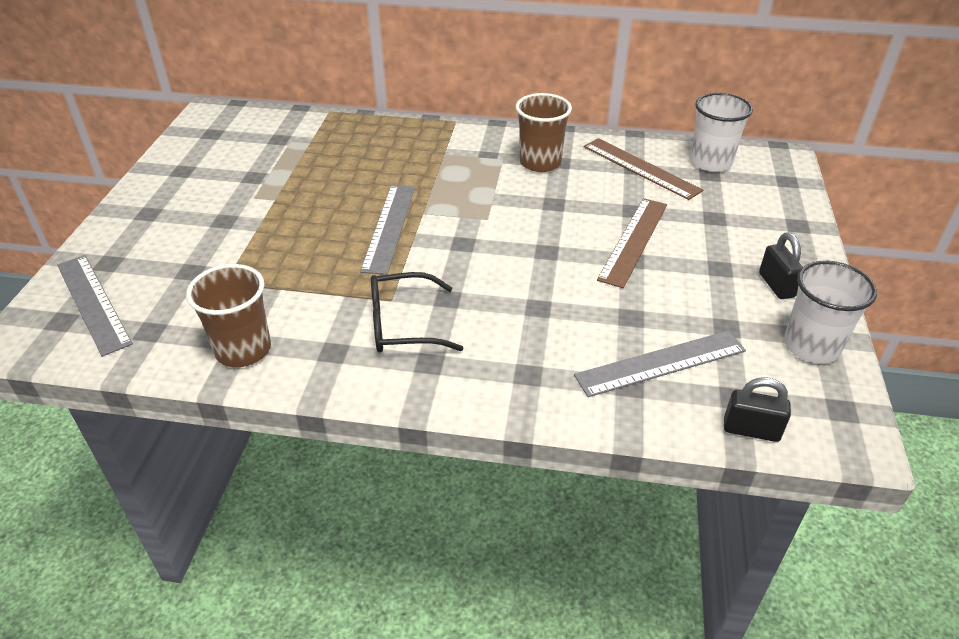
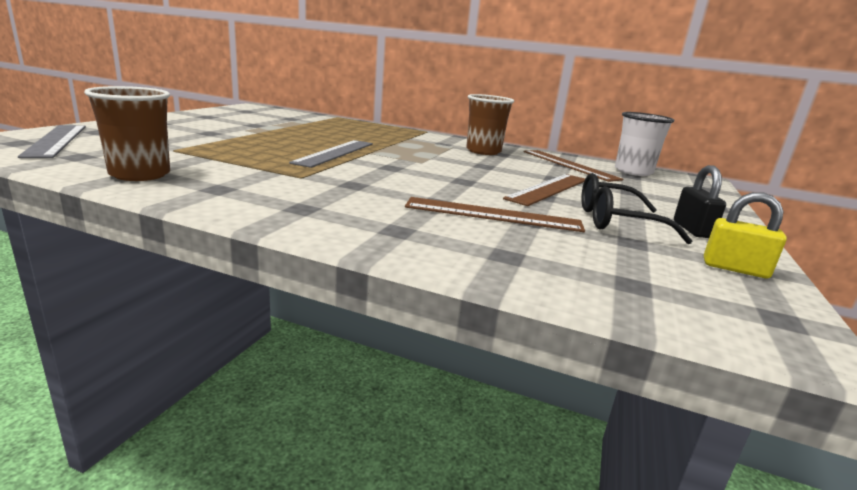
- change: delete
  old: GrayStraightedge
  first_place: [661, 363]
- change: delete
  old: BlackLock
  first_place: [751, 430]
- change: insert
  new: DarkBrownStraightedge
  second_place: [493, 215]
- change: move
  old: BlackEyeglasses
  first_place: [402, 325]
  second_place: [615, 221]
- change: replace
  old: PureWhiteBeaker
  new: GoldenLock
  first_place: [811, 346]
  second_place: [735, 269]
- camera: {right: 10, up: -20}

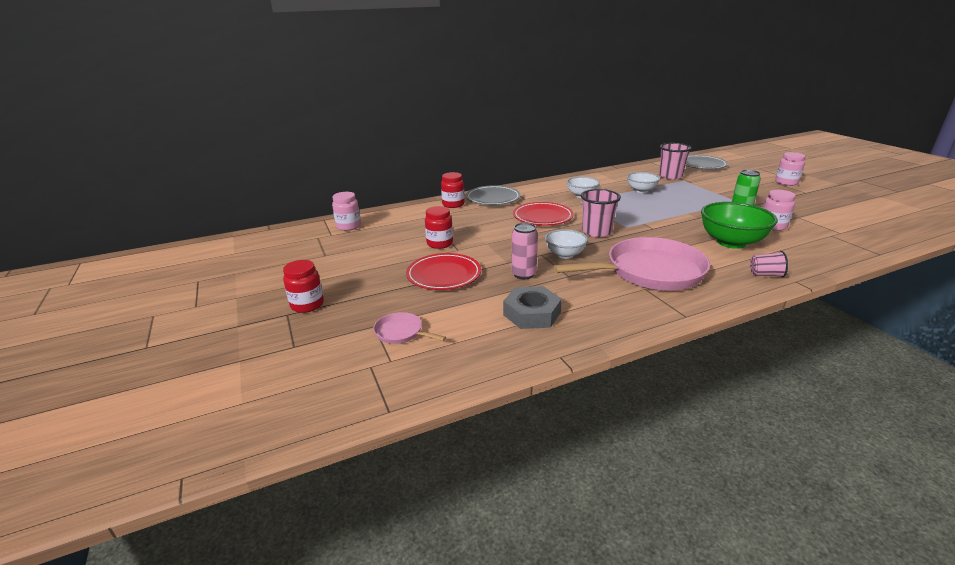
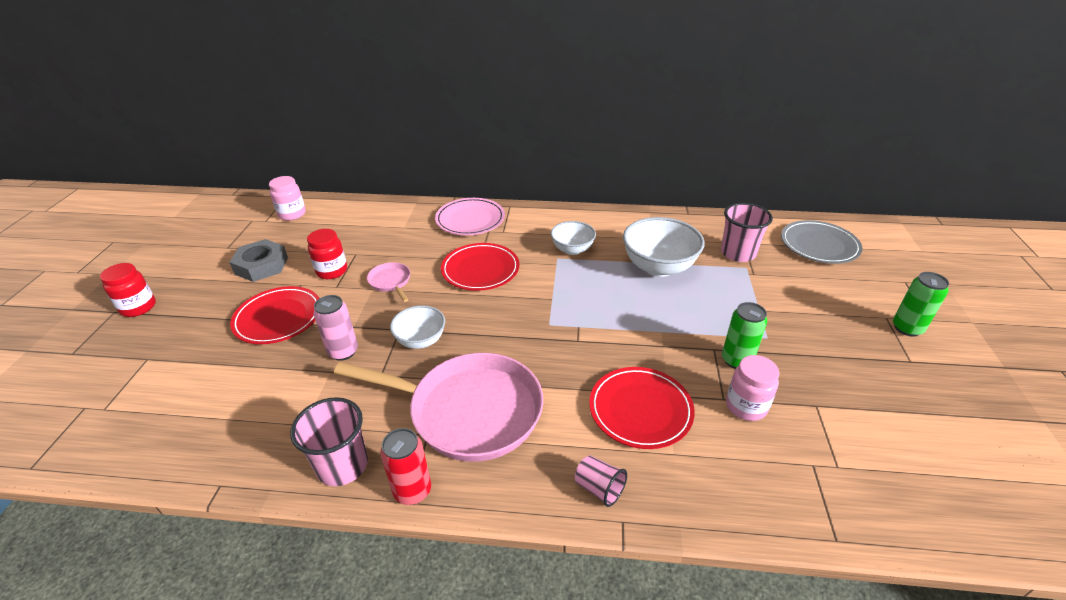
- change: delete
  old: ScarletPreserveJar
  first_place: [453, 204]
- change: insert
  new: ScarletCan
  second_place: [412, 491]
- change: move
  old: RosePinkPan
  first_place: [401, 332]
  second_place: [391, 282]
- change: move
  old: GrayHexNut
  first_place: [531, 313]
  second_place: [261, 265]
- change: move
  old: RosePinkBeaker
  first_place: [596, 232]
  second_place: [342, 465]
- change: replace
  old: EmeraldDeepDish
  new: ScarletFlatDish
  first_place: [731, 242]
  second_place: [640, 410]
- change: replace
  old: RosePinkPreserveJar
  new: EmeraldCan
  first_place: [786, 182]
  second_place: [907, 328]
- change: recolor
  old: GrayFlatDish
  new: RosePinkFlatDish
  first_place: [493, 198]
  second_place: [470, 219]
- change: resize
  old: PureWhiteDeepDish
  first_place: [641, 190]
  second_place: [658, 267]
  factor: 1.67
- camera: {right: 30, up: 10}

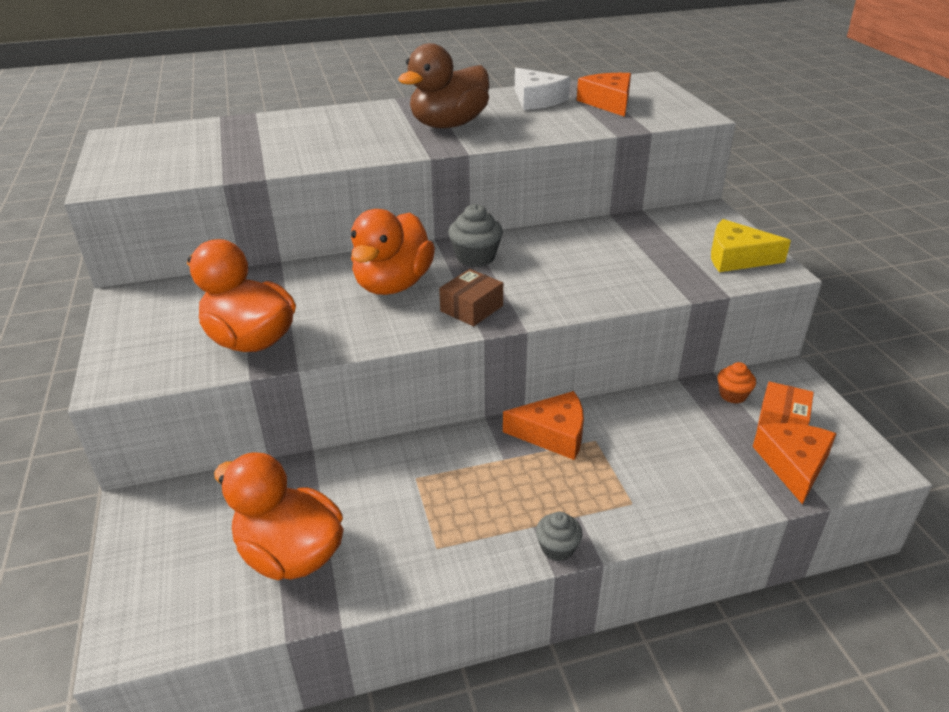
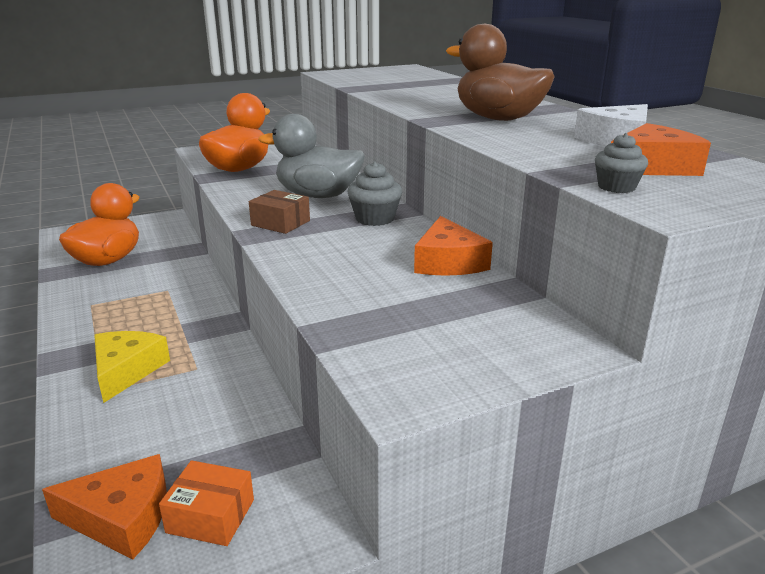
- change: delete
  old: OrangeColouredFairyCake
  first_place: [732, 395]
- change: move
  old: OrangeColouredCheese
  first_place: [553, 434]
  second_place: [448, 262]
- change: move
  old: GrayFairyCake
  first_place: [557, 548]
  second_place: [616, 187]
- change: move
  old: GoldenCheese
  first_place: [737, 257]
  second_place: [126, 370]
- change: recolor
  old: OrangeColouredToyDuck
  new: GrayToyDuck
  first_place: [393, 284]
  second_place: [318, 196]
- camera: {right: 80, up: -10}

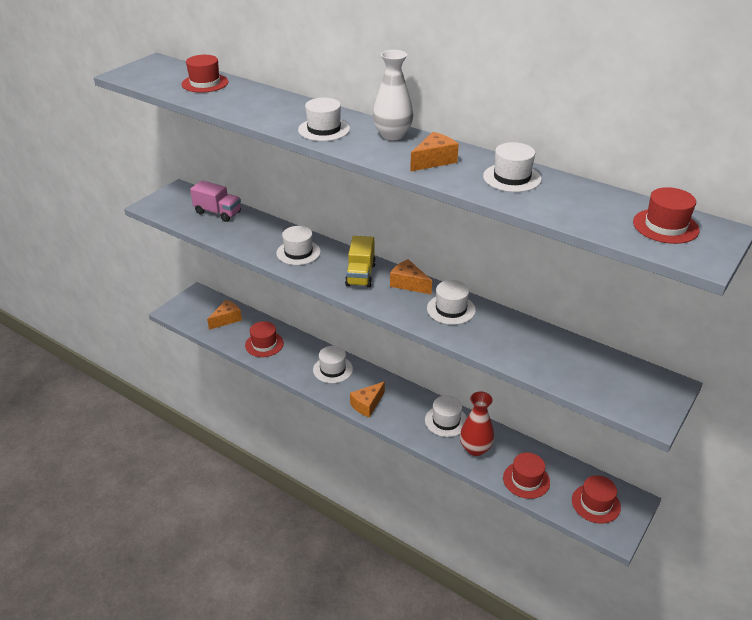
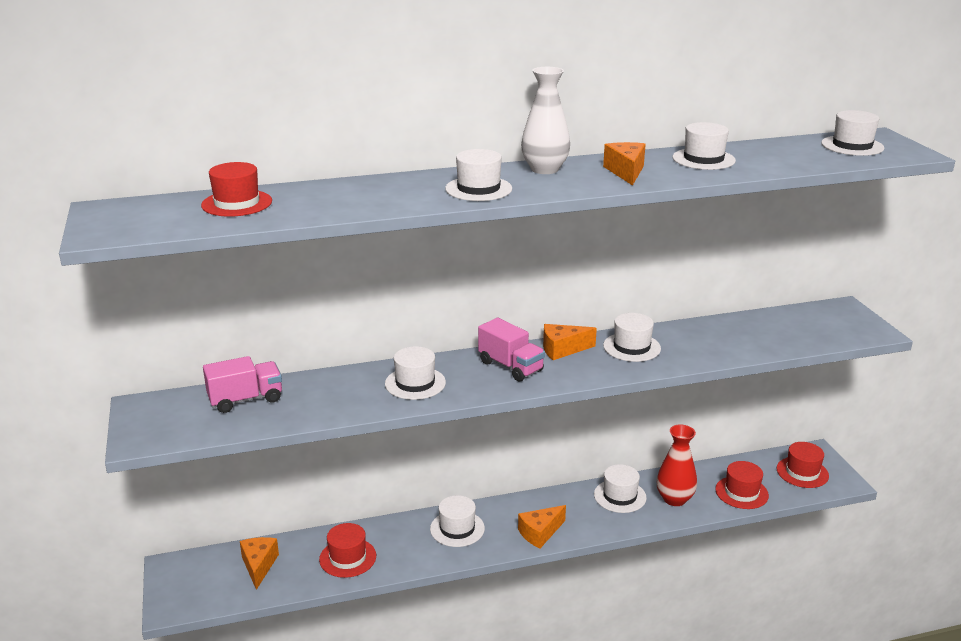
- change: recolor
  old: GoldenTruck
  new: RosePinkTruck
  first_place: [360, 275]
  second_place: [510, 366]
- change: recolor
  old: ScarletTallHat
  new: PureWhiteTallHat
  first_place: [665, 226]
  second_place: [852, 146]
- change: rotate
  old: OrangeColouredCheese
  first_place: [367, 405]
  second_place: [540, 533]
  degrees: 60
- camera: {right: -50, up: -10}

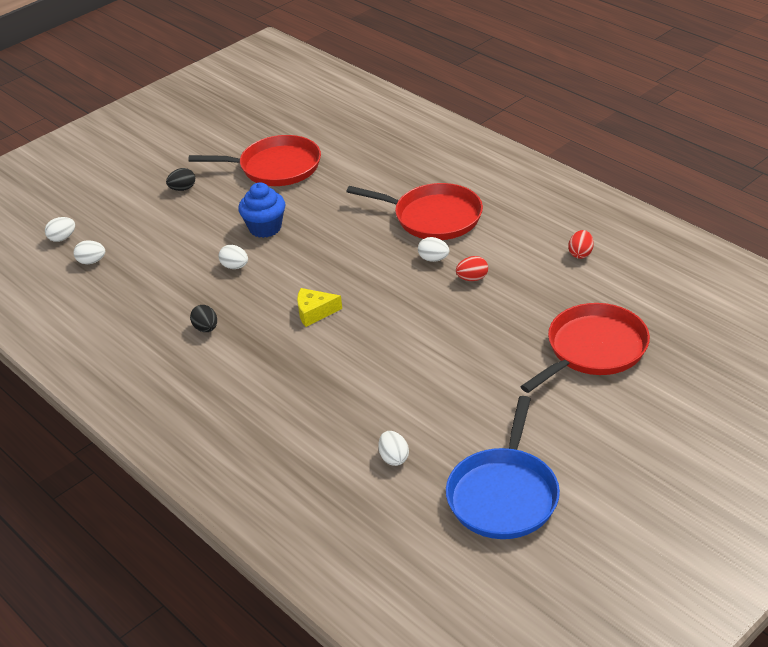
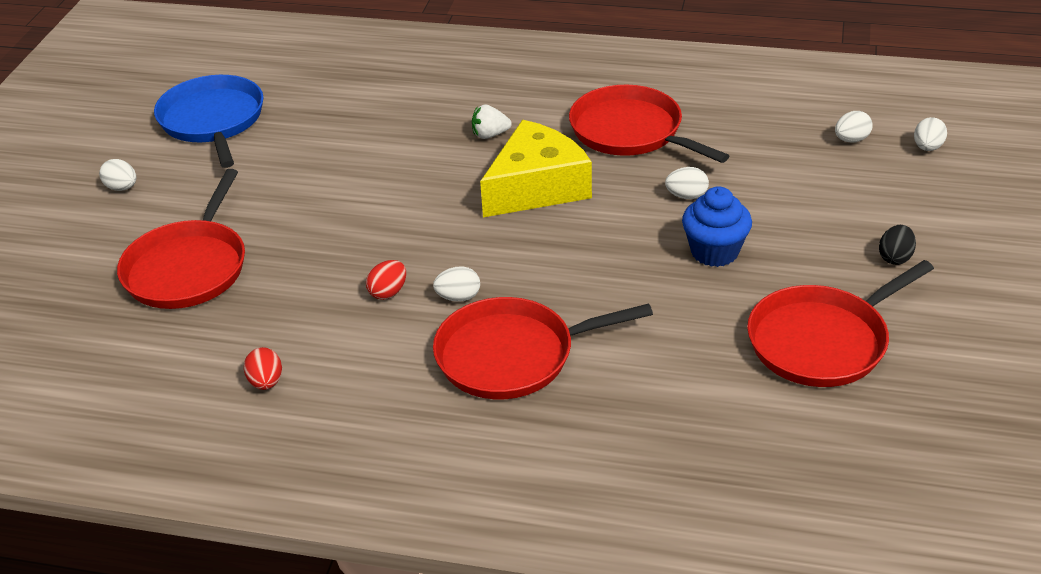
- change: insert
  new: PureWhiteBerry
  second_place: [490, 135]
- change: move
  old: PureWhiteEggShape
  first_place: [394, 458]
  second_place: [122, 188]
- change: replace
  old: BlackEggShape
  new: ScarletPan
  first_place: [206, 328]
  second_place: [631, 132]
- change: resize
  old: GoldenCheese
  first_place: [314, 312]
  second_place: [536, 187]
  factor: 2.02
- camera: {right: 145, up: 0}

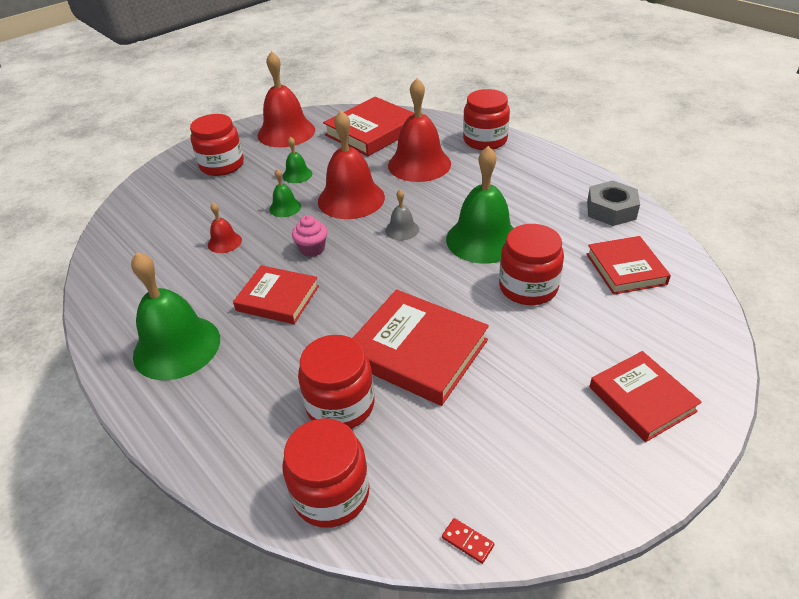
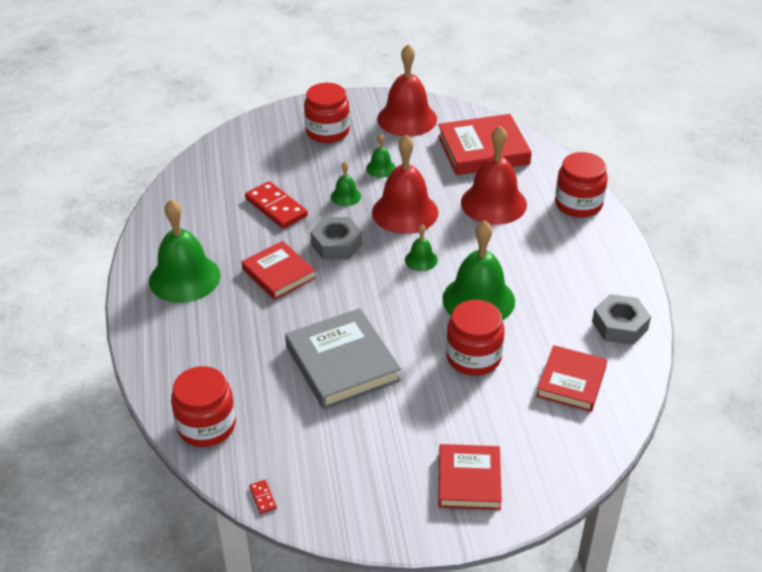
- change: delete
  old: ScarletPreserveJar
  first_place: [340, 405]
- change: replace
  old: ScarletHandBell
  new: ScarletDomino
  first_place: [224, 242]
  second_place: [276, 207]
- change: replace
  old: RosePinkFairyCake
  new: GrayHexNut
  first_place: [312, 249]
  second_place: [336, 244]
- change: recolor
  old: ScarletBook
  new: GrayBook
  first_place: [417, 351]
  second_place: [342, 363]
- change: recolor
  old: GrayHandBell
  new: EmeraldHandBell
  first_place: [402, 229]
  second_place: [421, 260]
- camera: {right: 30, up: 0}

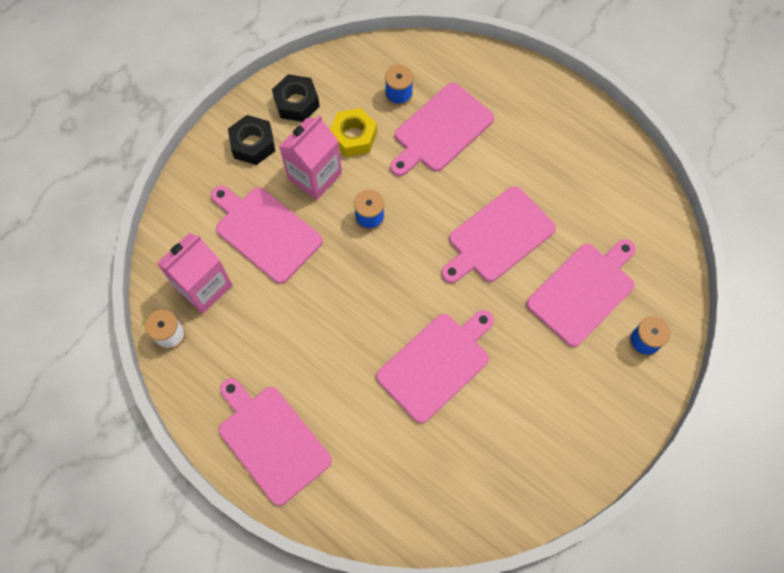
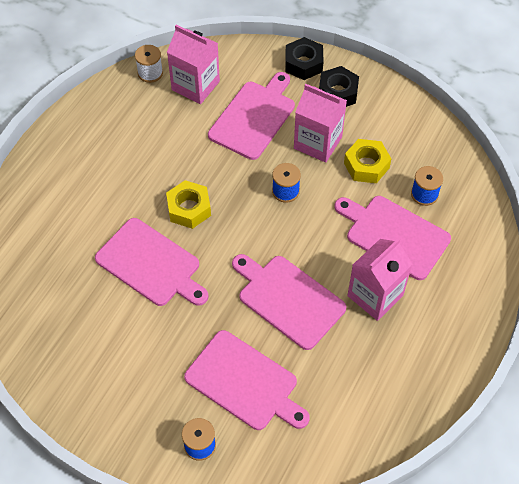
- change: delete
  old: RosePinkBreadBoard
  first_place: [271, 440]
- change: insert
  new: GoldenHexNut
  second_place: [189, 209]
- change: insert
  new: RosePinkMilkCarton
  second_place: [375, 295]
- change: move
  old: BlackHexNut
  first_place: [296, 103]
  second_place: [303, 63]
- camera: {right: 80, up: -10}

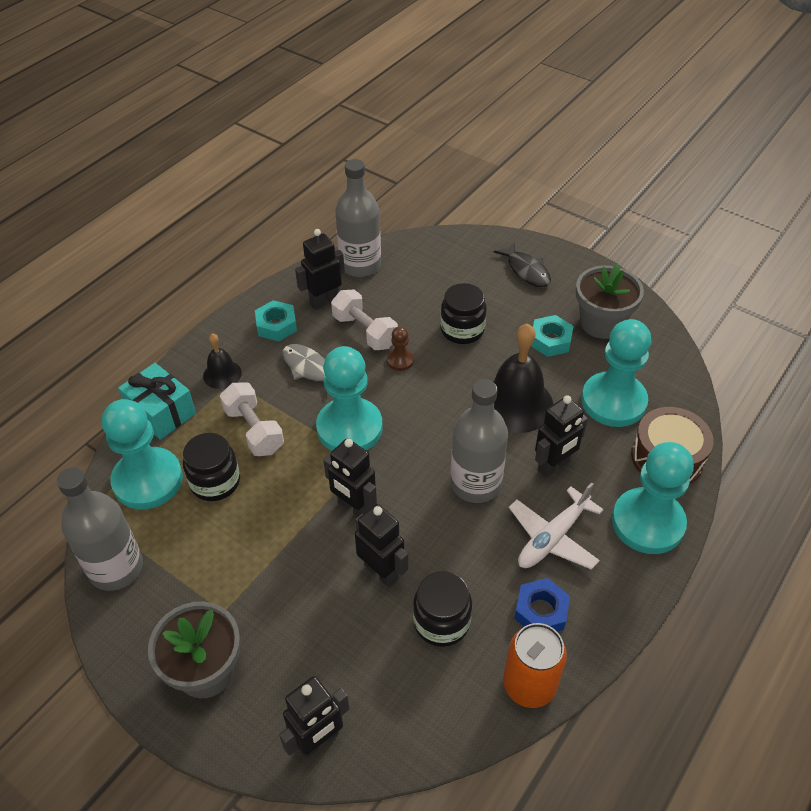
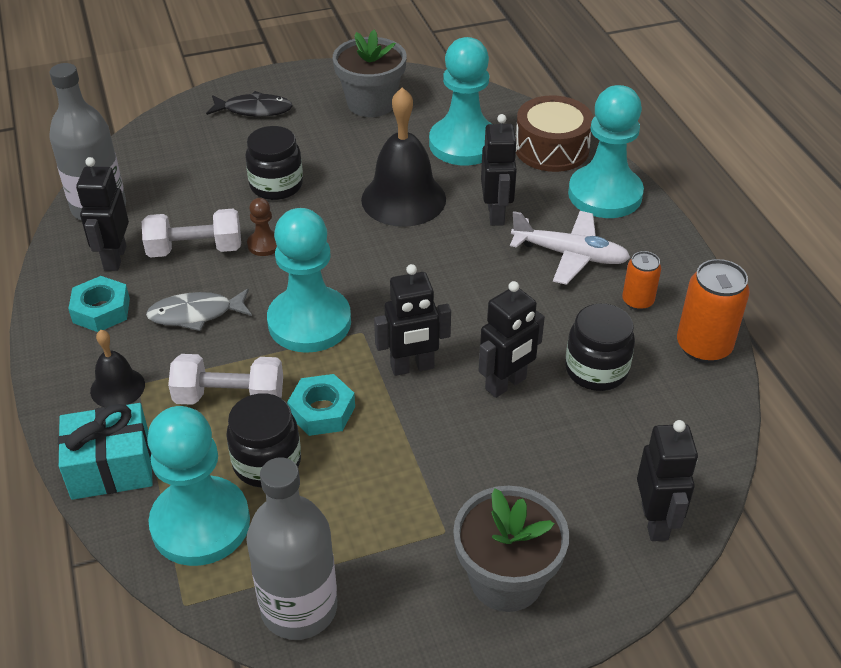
- change: delete
  old: GrayBottle
  first_place: [475, 484]
- change: move
  old: TurquoiseHexNut
  first_place: [550, 340]
  second_place: [322, 411]
- change: replace
  old: CobaltHexNut
  new: OrangeColouredCan
  first_place: [541, 611]
  second_place: [637, 301]
- change: rotate
  old: BlackRobot
  first_place: [381, 572]
  second_place: [506, 384]
  degrees: 150
- change: rotate
  old: PureWhiteAeroplane
  first_place: [552, 538]
  second_place: [570, 255]
  degrees: -60
- camera: {right: -55, up: -5}

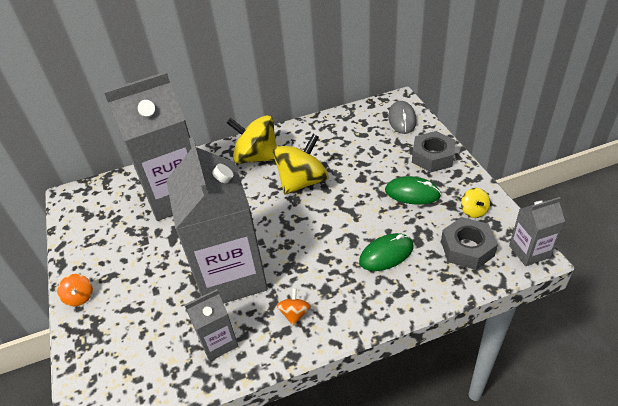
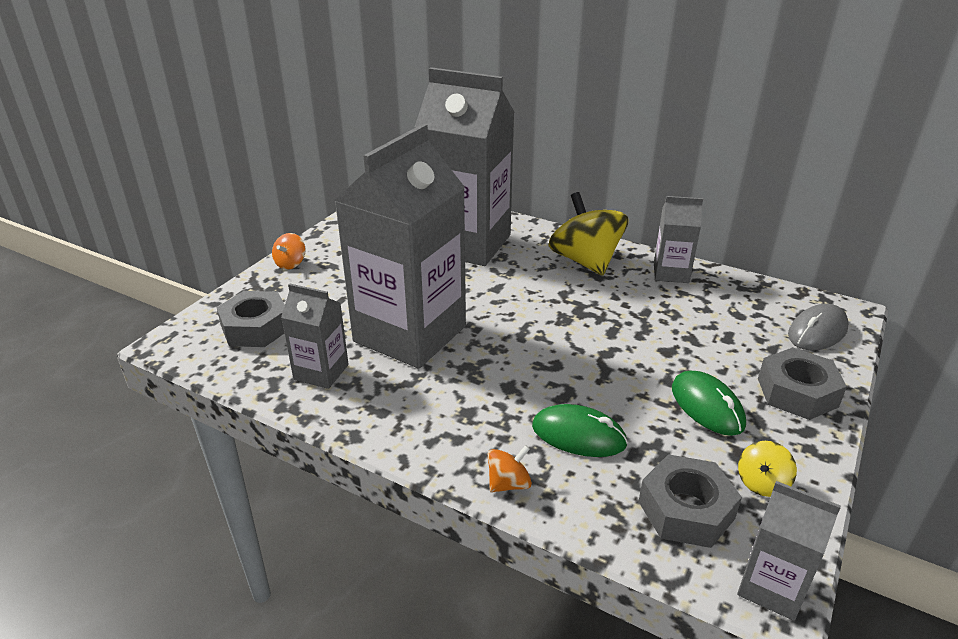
- change: delete
  old: GoldenSpinningTop
  first_place: [302, 182]
- change: insert
  new: GrayHexNut
  second_place: [256, 328]
- change: insert
  new: GrayMilkCarton
  second_place: [671, 273]
- change: move
  old: OrangeColouredSpinningTop
  first_place: [295, 314]
  second_place: [508, 483]
- camera: {right: 45, up: -10}

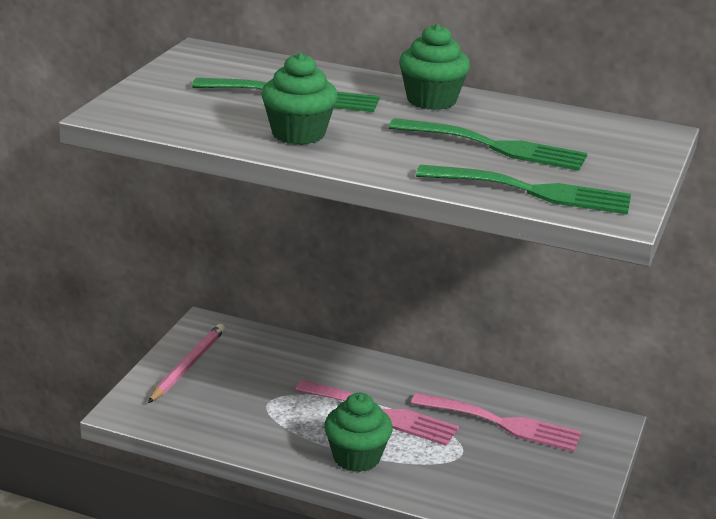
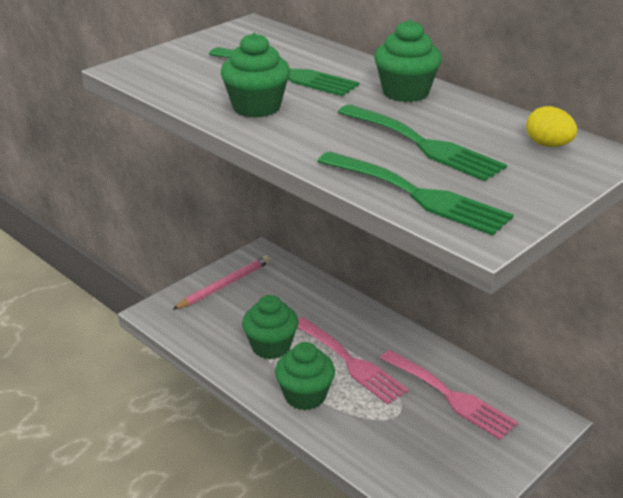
- change: insert
  new: EmeraldFairyCake
  second_place: [271, 346]
- change: insert
  new: GoldenEggShape
  second_place: [548, 145]
- camera: {right: 25, up: 5}

